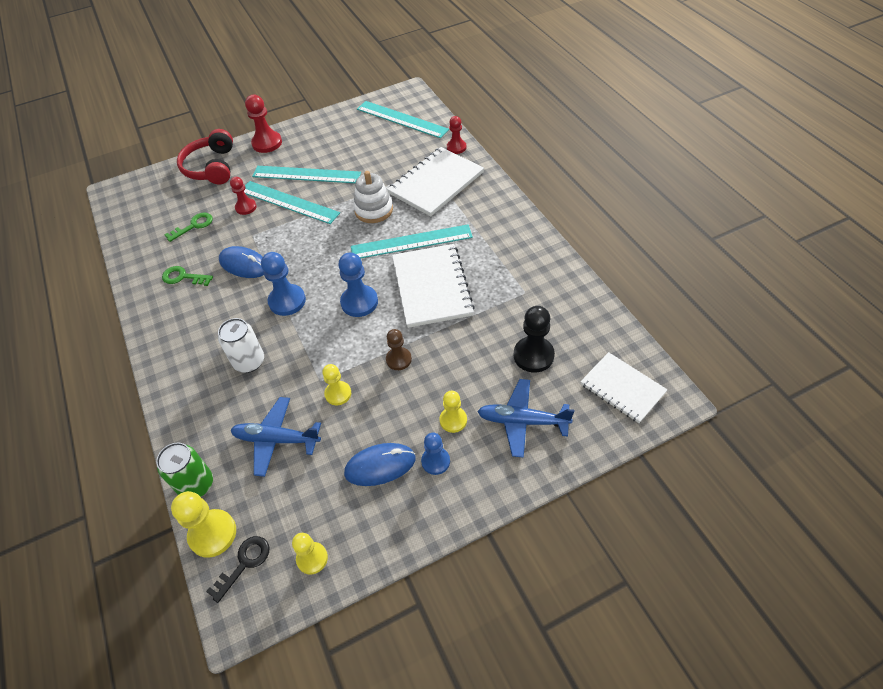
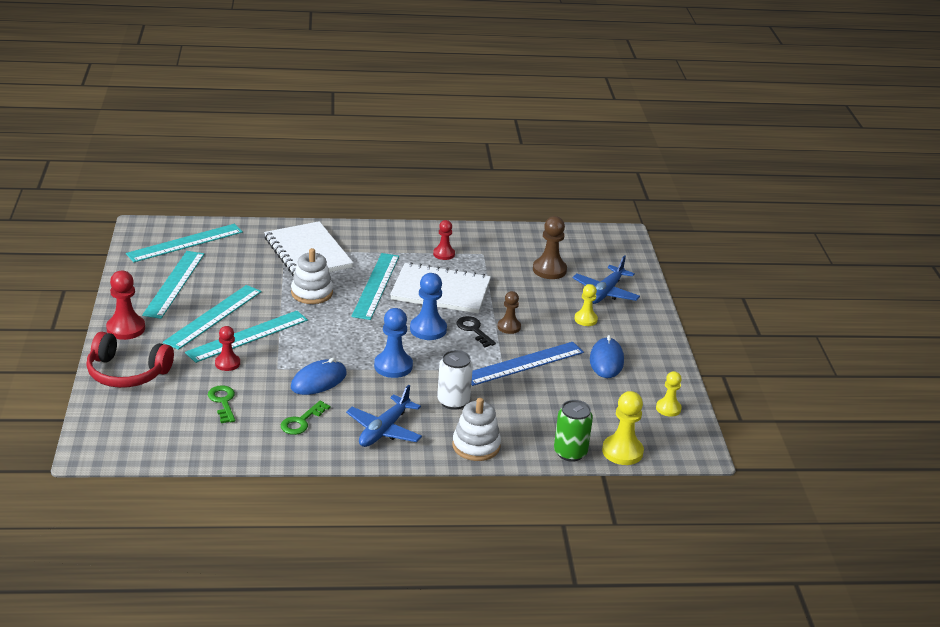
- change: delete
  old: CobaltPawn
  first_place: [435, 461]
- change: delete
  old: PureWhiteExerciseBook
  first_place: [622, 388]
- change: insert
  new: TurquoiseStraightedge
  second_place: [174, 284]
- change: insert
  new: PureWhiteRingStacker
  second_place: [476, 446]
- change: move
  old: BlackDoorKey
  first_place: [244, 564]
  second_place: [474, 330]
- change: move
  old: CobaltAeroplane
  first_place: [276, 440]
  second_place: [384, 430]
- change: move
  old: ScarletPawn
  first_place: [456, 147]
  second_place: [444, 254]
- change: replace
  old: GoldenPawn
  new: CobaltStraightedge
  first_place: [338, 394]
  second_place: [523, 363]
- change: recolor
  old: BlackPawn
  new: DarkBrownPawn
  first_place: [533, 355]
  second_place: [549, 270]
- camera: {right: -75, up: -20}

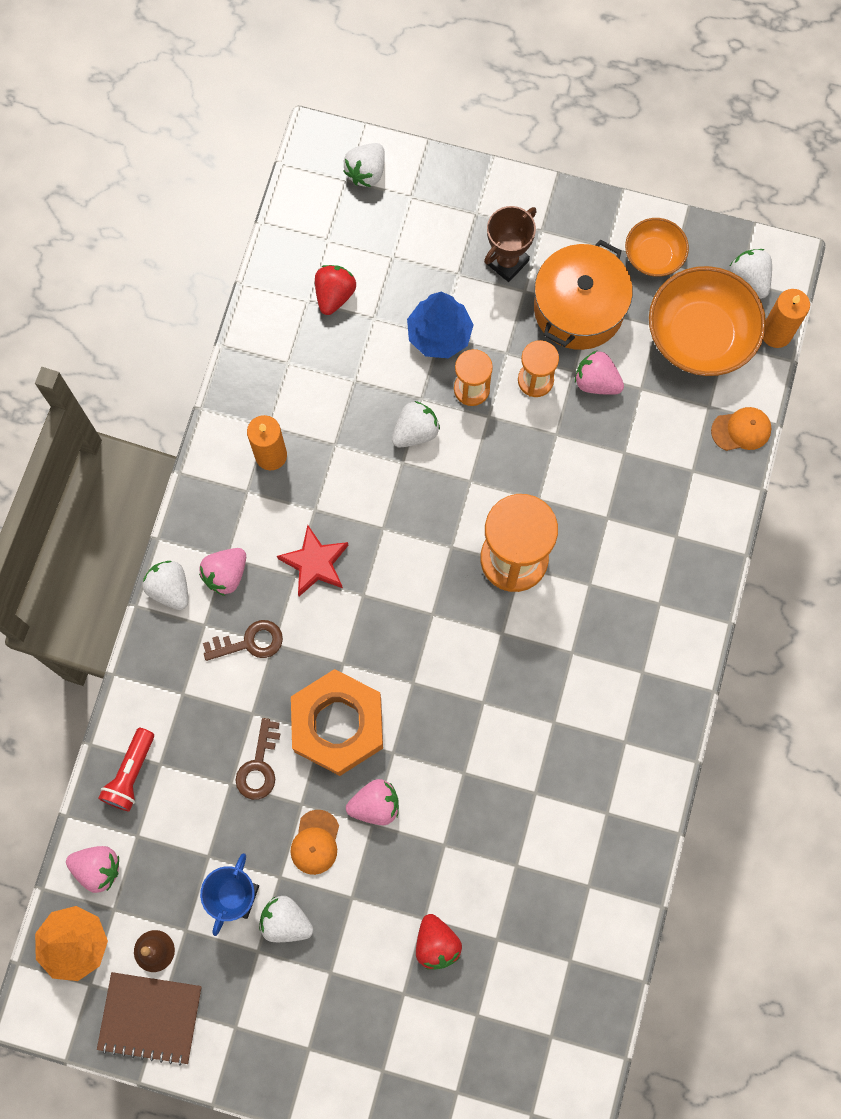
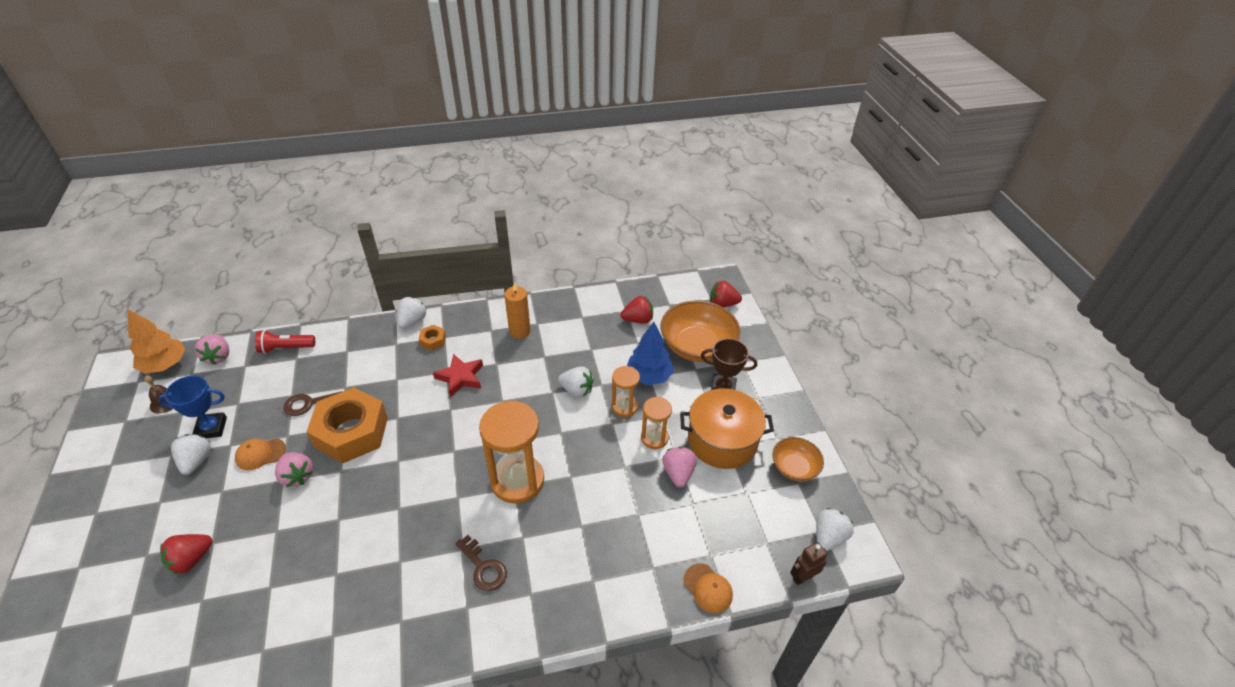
- change: delete
  old: DarkBrownExerciseBook
  first_place: [150, 1017]
- change: move
  old: DarkBrownDoorKey
  first_place: [250, 642]
  second_place: [483, 568]
- change: move
  old: OrangeColouredDeepDish
  first_place: [700, 335]
  second_place: [697, 346]
- change: replace
  old: RosePinkBerry
  new: OrangeColouredHexNut
  first_place: [226, 574]
  second_place: [433, 341]
- change: replace
  old: OrangeColouredWaxCandle
  new: DarkBrownRobot
  first_place: [776, 333]
  second_place: [803, 577]
- change: recolor
  old: PureWhiteBerry
  new: ScarletBerry
  first_place: [366, 172]
  second_place: [722, 304]
- camera: {right: 60, up: -30}

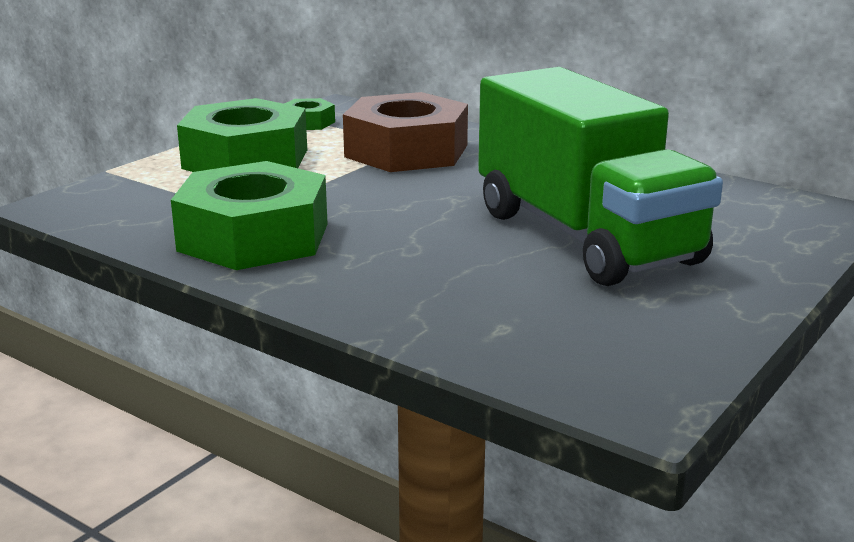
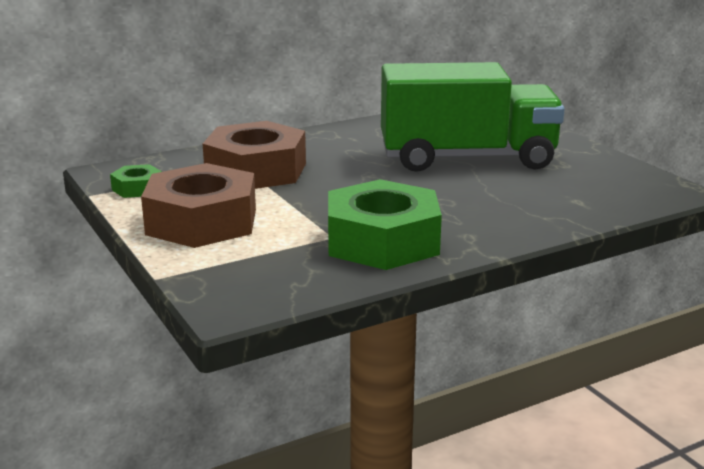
- change: recolor
  old: EmeraldHexNut
  new: DarkBrownHexNut
  first_place: [245, 159]
  second_place: [202, 222]
- camera: {right: -65, up: 0}

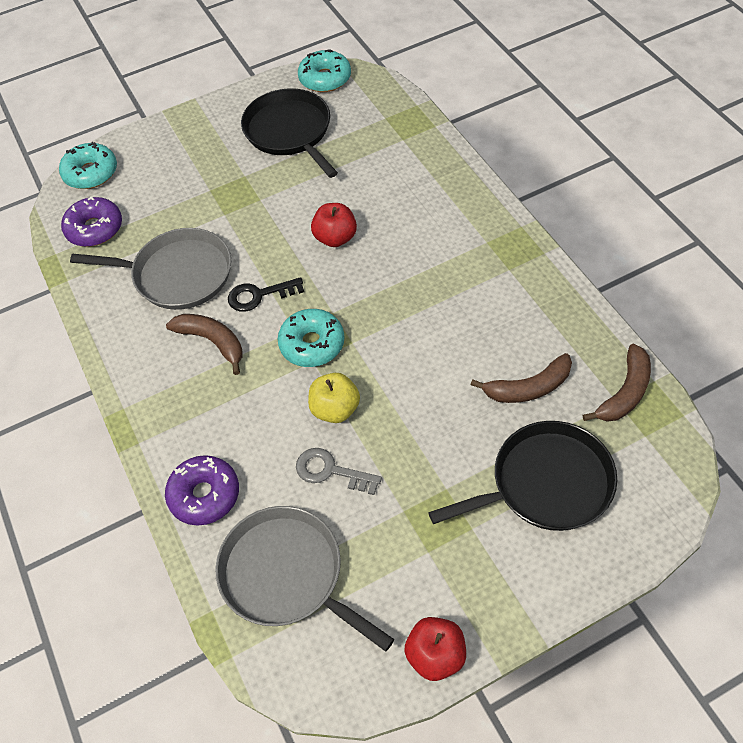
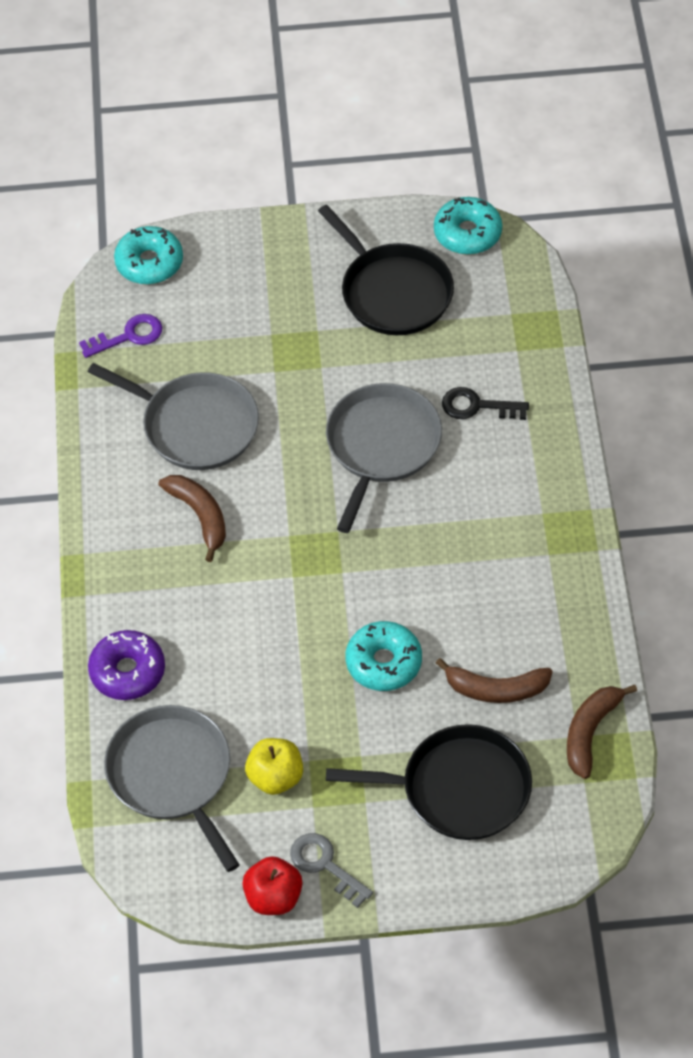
- change: move
  old: BlackDoorKey
  first_place: [259, 295]
  second_place: [477, 406]
- change: move
  old: TurquoiseDoughnut
  first_place: [312, 344]
  second_place: [384, 662]
- change: move
  old: GrayDoorKey
  first_place: [331, 471]
  second_place: [325, 865]
- change: move
  old: GoldenApple
  first_place: [335, 409]
  second_place: [275, 777]
- change: replace
  old: VioletDoughnut
  new: VioletDoorKey
  first_place: [95, 229]
  second_place: [128, 336]
- change: replace
  old: ScarletApple
  new: GrayPan
  first_place: [335, 238]
  second_place: [381, 446]
- change: rotate
  old: BlackPan
  first_place: [290, 132]
  second_place: [393, 292]
  degrees: 150
- change: rotate
  old: DarkBrownToyBanana
  first_place: [624, 393]
  second_place: [590, 732]
  degrees: 150
- camera: {right: 20, up: 0}

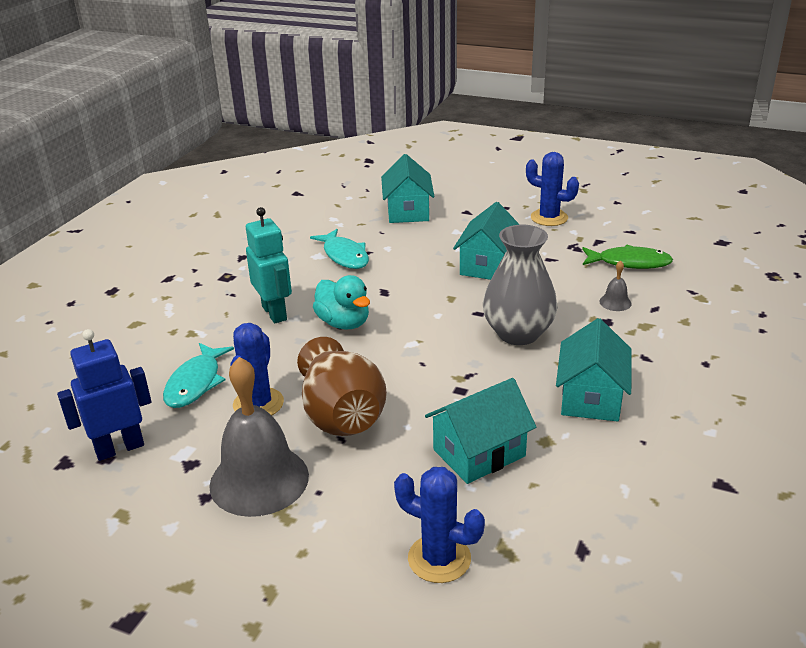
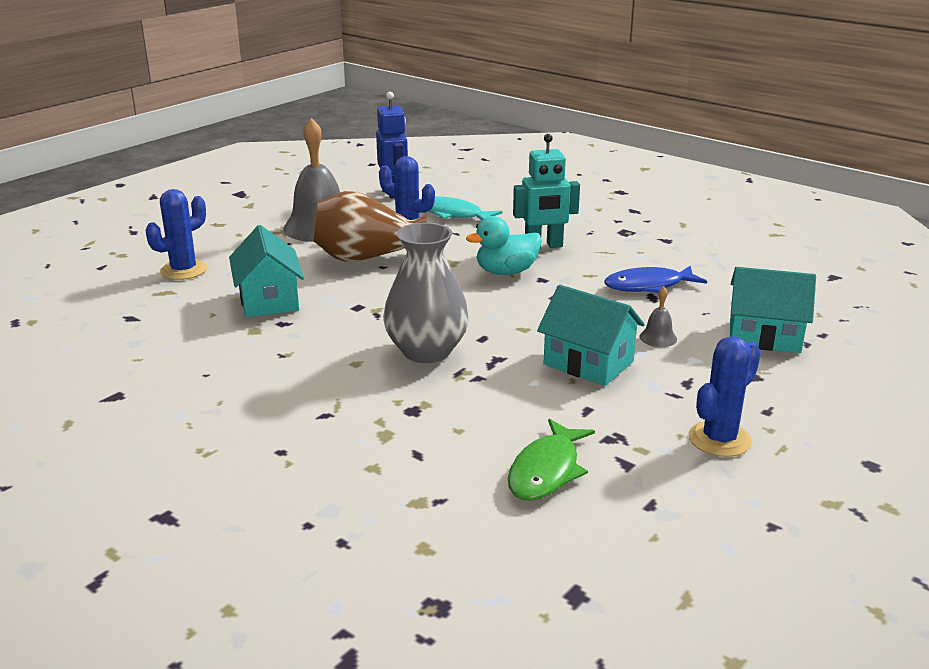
- change: delete
  old: TurquoiseCottage
  first_place: [591, 397]
- change: move
  old: GrayHandBell
  first_place: [615, 302]
  second_place: [658, 338]
- change: recolor
  old: TurquoiseFishFigure
  new: CobaltFishFigure
  first_place: [344, 256]
  second_place: [648, 286]
- camera: {right: 105, up: -5}

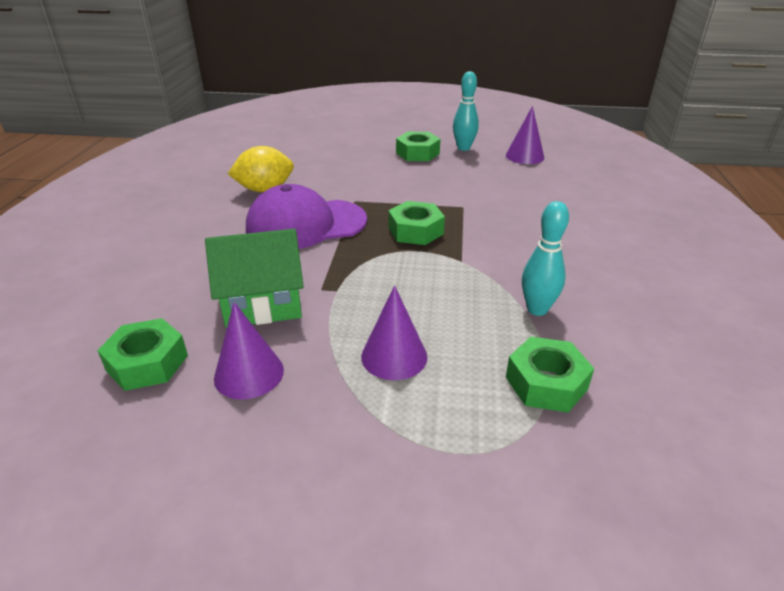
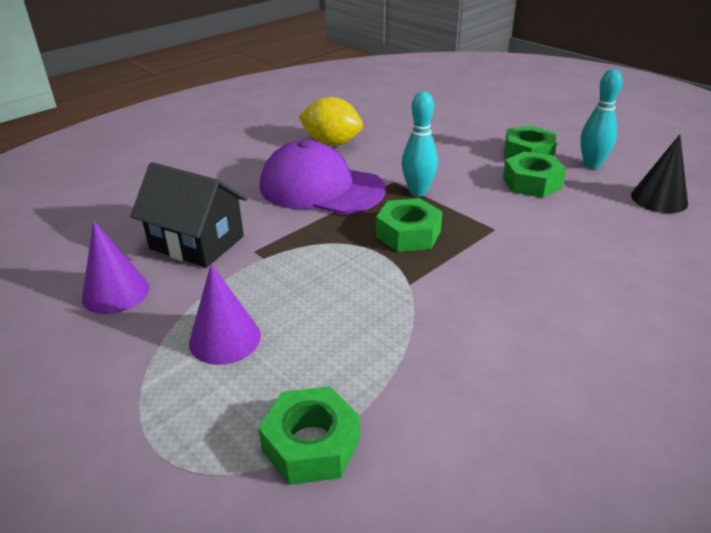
- change: move
  old: EmeraldHexNut
  first_place: [147, 363]
  second_place: [531, 183]
- change: move
  old: TurquoiseBowlingPin
  first_place: [537, 309]
  second_place: [418, 191]
- change: recolor
  old: EmeraldCottage
  new: BlackCottage
  first_place: [263, 304]
  second_place: [197, 243]
- change: recolor
  old: VioletConeShape
  new: BlackConeShape
  first_place: [524, 156]
  second_place: [659, 199]
- camera: {right: 40, up: 0}

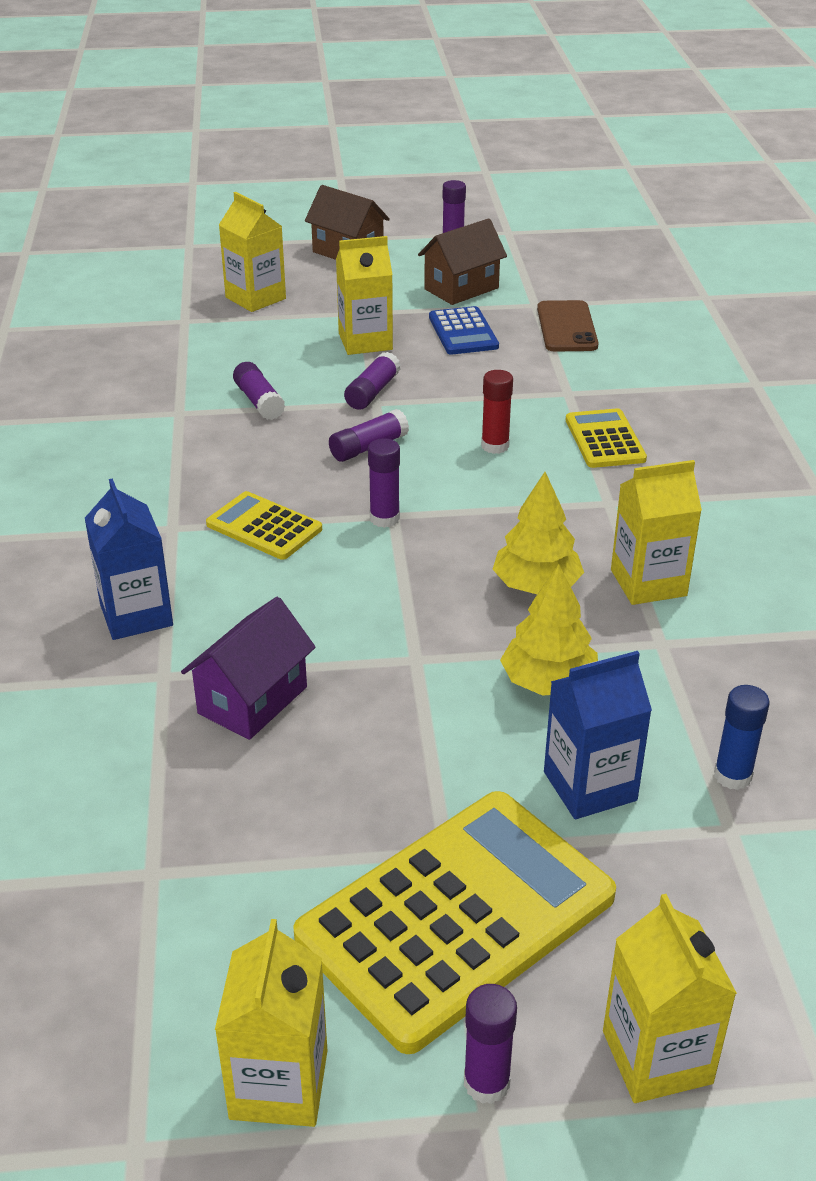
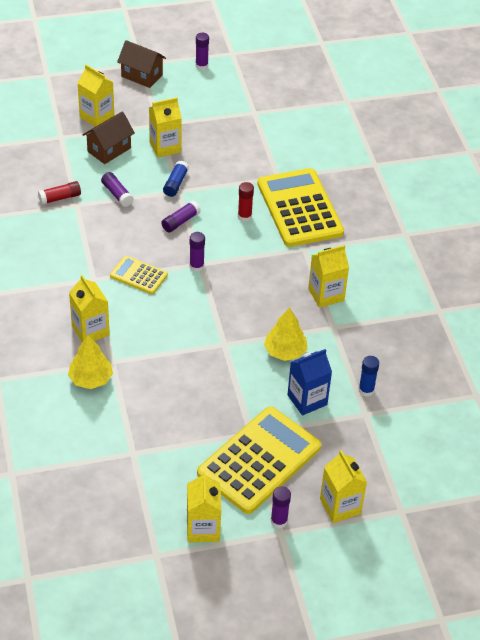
- change: delete
  old: VioletCottage
  first_place: [253, 700]
- change: delete
  old: CobaltAddingMachine
  first_place: [463, 332]
- change: delete
  old: DarkBrownMobilePhone
  first_place: [567, 327]
- change: insert
  new: ScarletGlueStick
  second_place: [60, 198]
- change: move
  old: DarkBrownCottage
  first_place: [461, 289]
  second_place: [109, 150]
- change: move
  old: GoldenFirTree
  first_place: [536, 585]
  second_place: [91, 379]
- change: recolor
  old: CobaltMilkCarton
  new: GoldenMilkCarton
  first_place: [136, 615]
  second_place: [90, 330]
- change: recolor
  old: VioletGlueStick
  new: CobaltGlueStick
  first_place: [372, 392]
  second_place: [176, 184]
- change: resize
  old: GoldenAddingMachine
  first_place: [604, 440]
  second_place: [299, 208]
  factor: 2.03
- camera: {right: -10, up: 10}

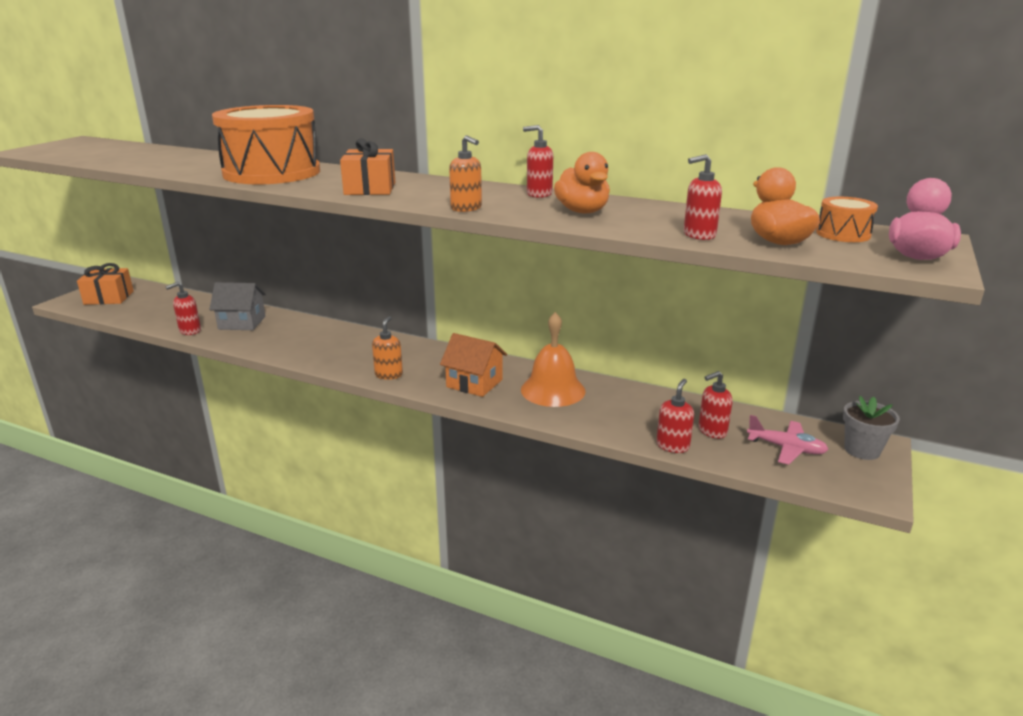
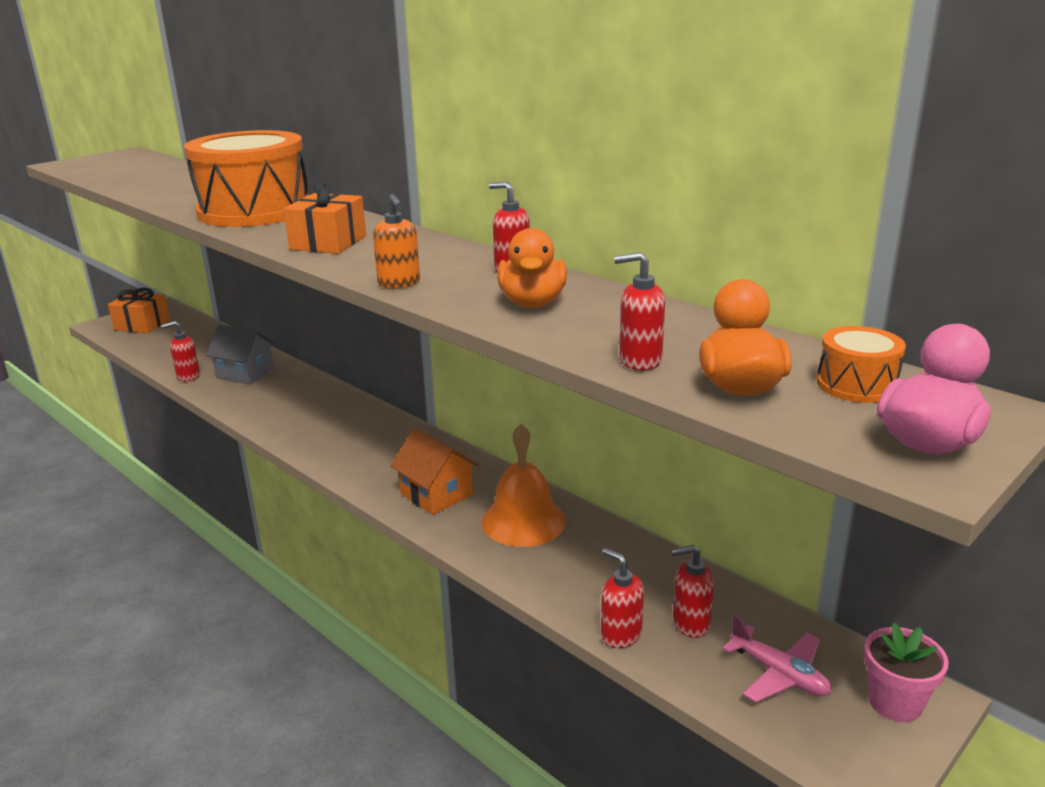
- change: delete
  old: OrangeColouredSoapDispenser
  first_place: [389, 375]
- change: recolor
  old: GrayPlantPot
  new: RosePinkPlantPot
  first_place: [862, 450]
  second_place: [895, 703]
- change: rotate
  old: ScarletSoapDispenser
  first_place: [673, 446]
  second_place: [620, 635]
  degrees: -90
- camera: {right: 20, up: 0}

